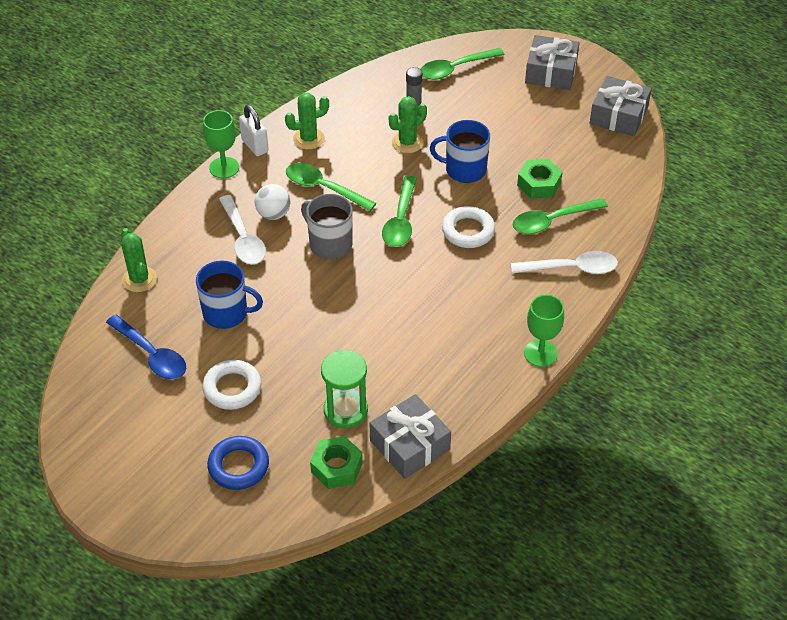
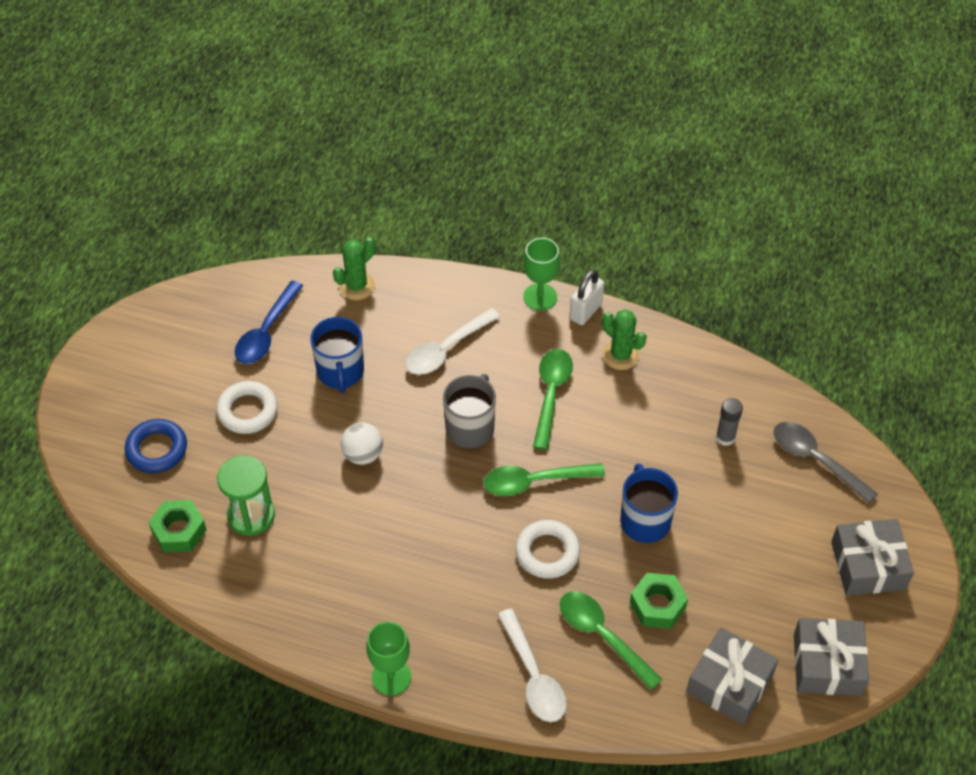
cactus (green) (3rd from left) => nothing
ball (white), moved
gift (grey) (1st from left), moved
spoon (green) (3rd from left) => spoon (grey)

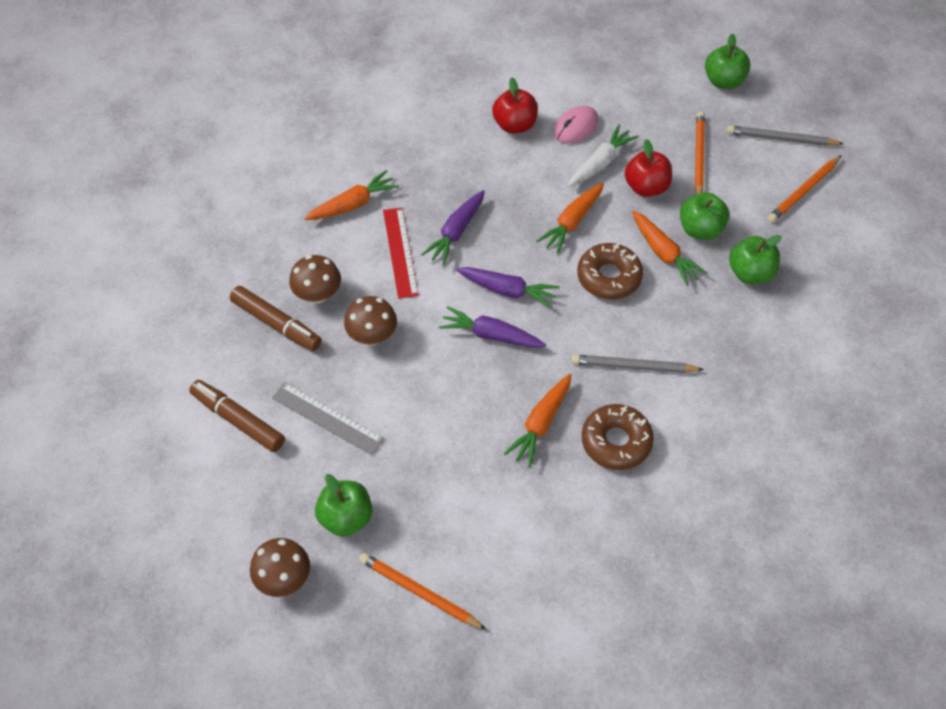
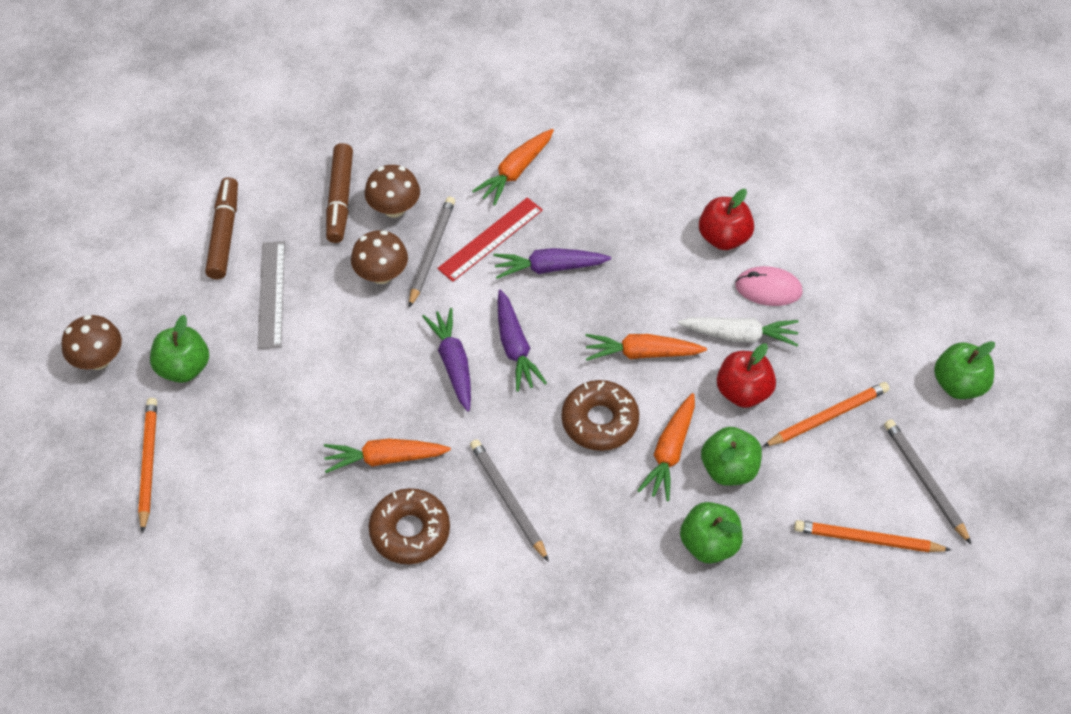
nothing => pencil (grey) (1st from left)
carrot (orange) (1st from left in the first image) => carrot (orange) (2nd from left), 105 degrees clockwise

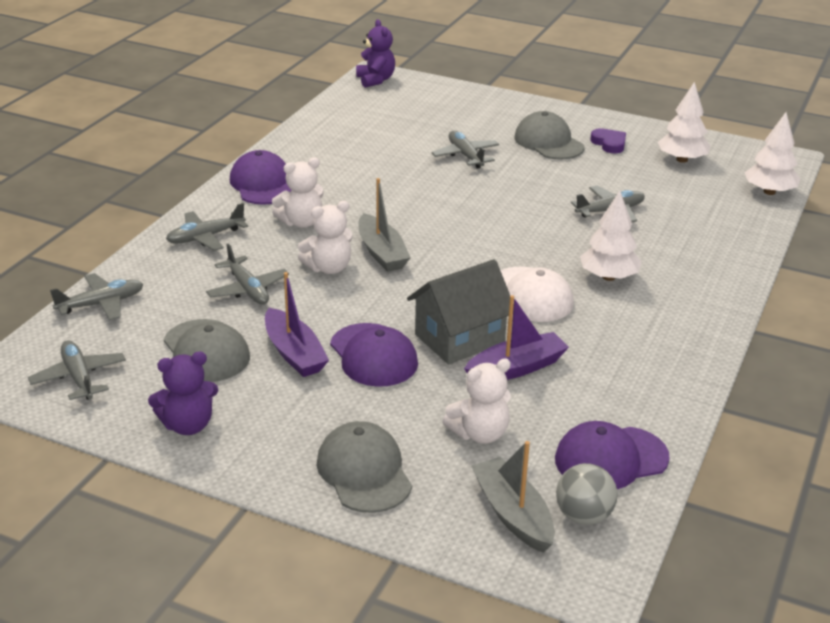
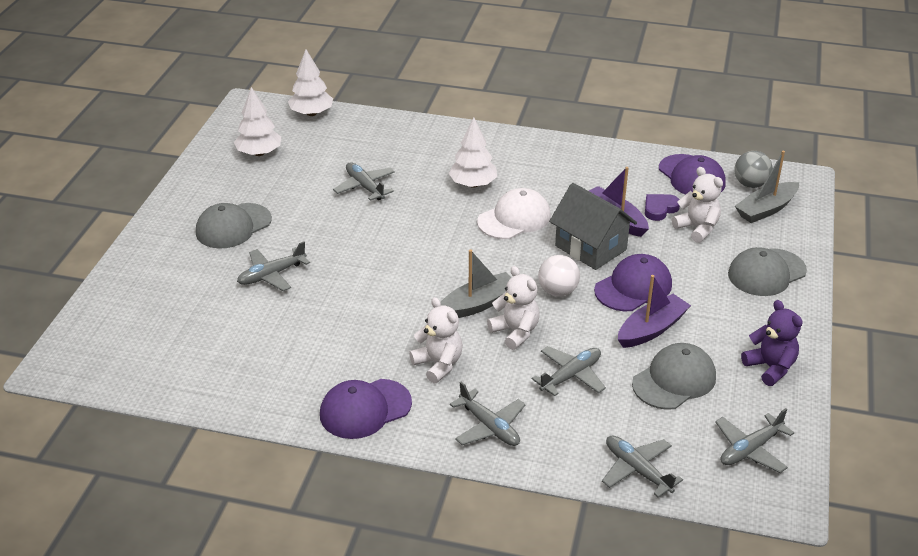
teddy bear (purple) (2nd from left) => nothing
nothing => ball (white)
heart (purple), moved

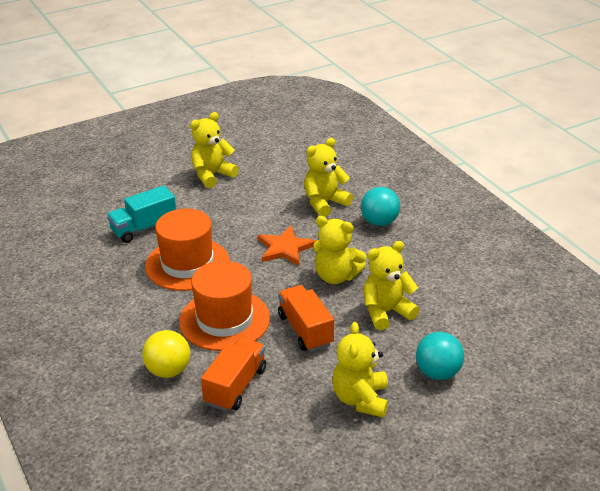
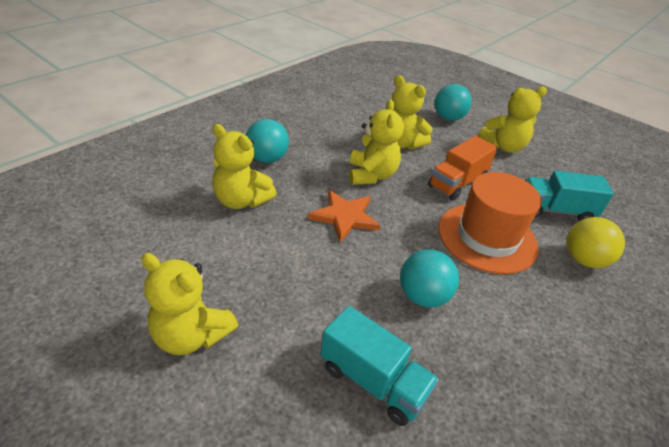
hat (orange) (1st from left) => ball (turquoise) (2nd from left)
truck (orange) (1st from left) => truck (turquoise) (2nd from left)

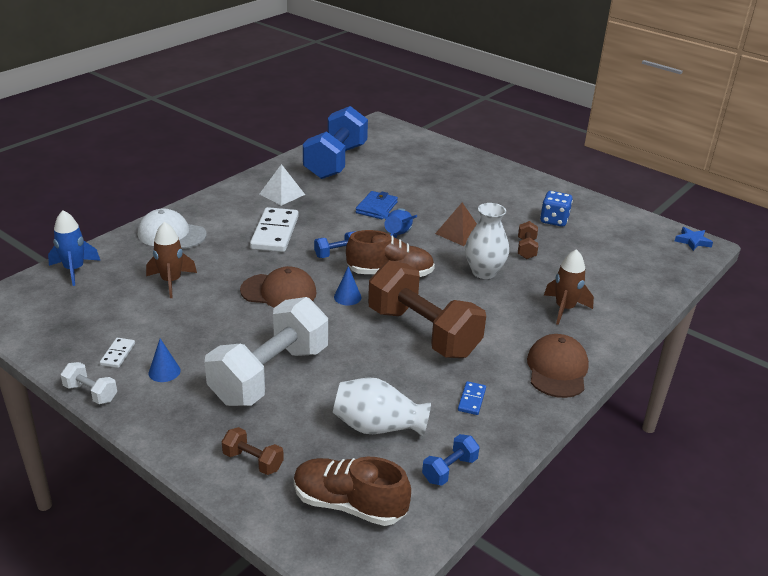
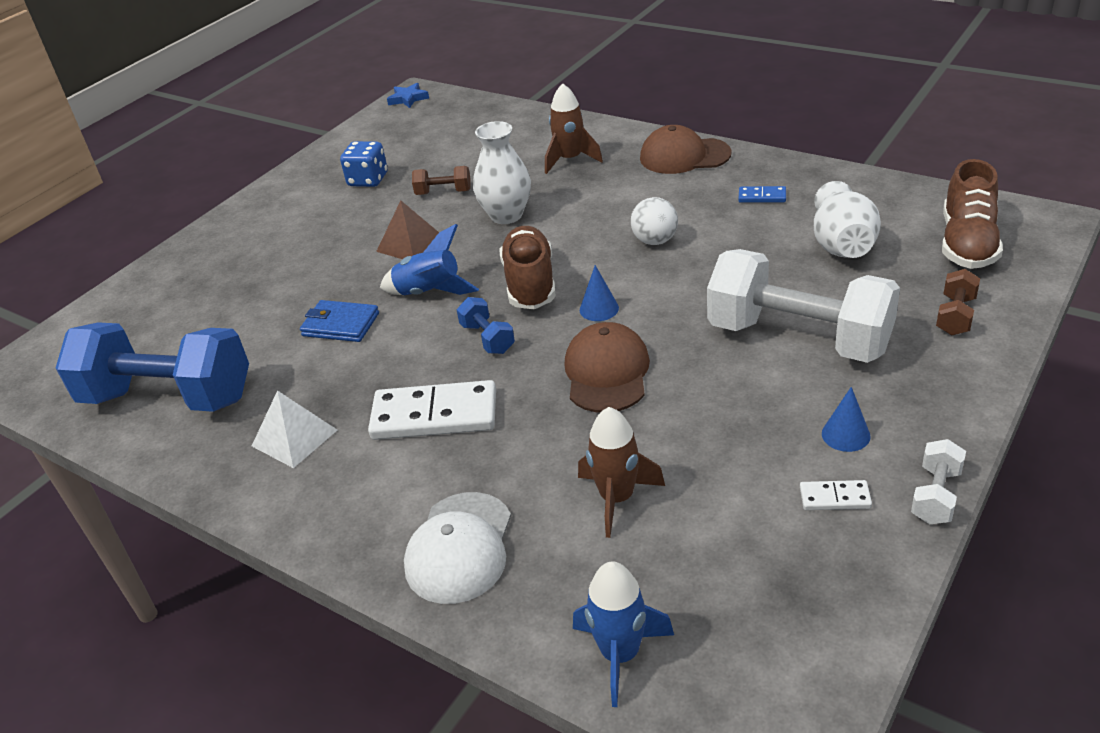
dumbbell (blue) (3rd from left) => nothing
dumbbell (brown) (2nd from left) => ball (white)

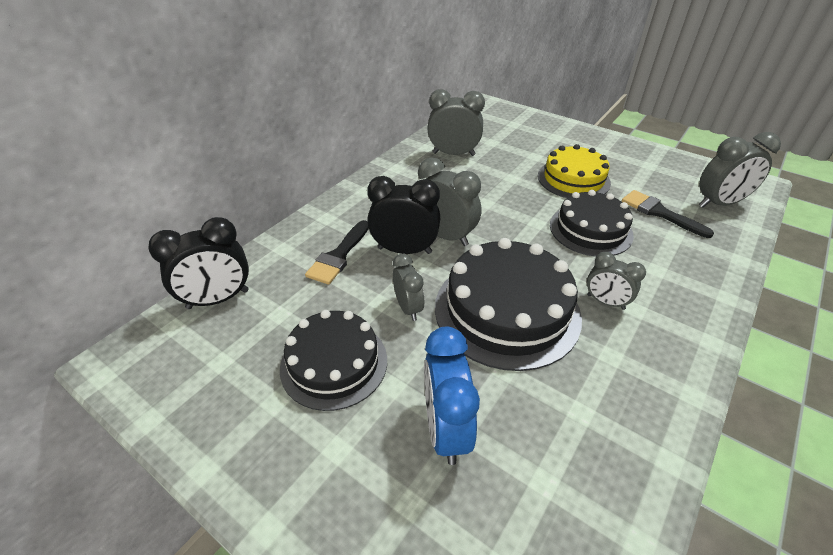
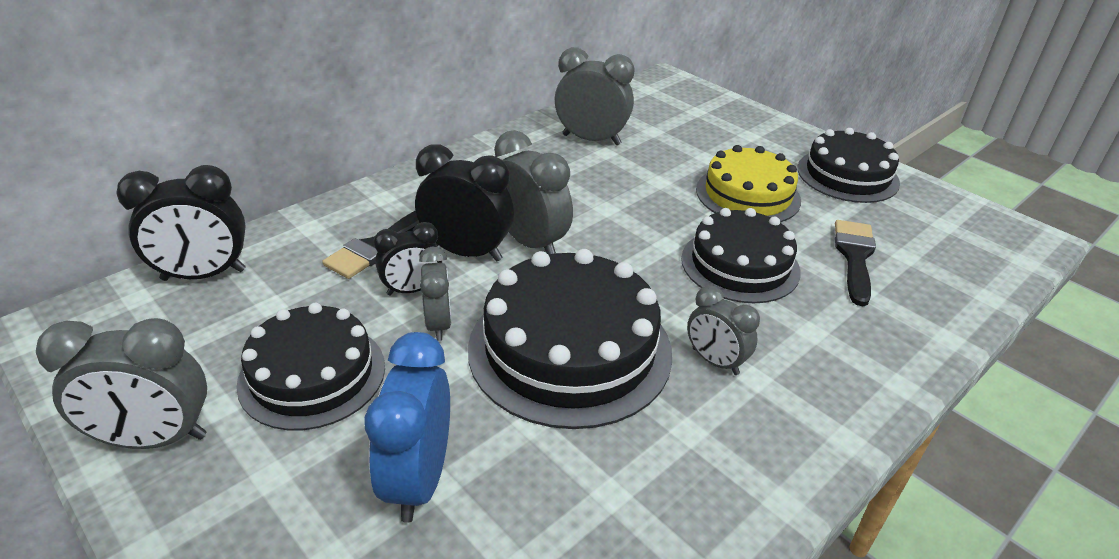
nothing => clock (black) (2nd from left)
nothing => cake (black) (4th from left)
clock (grey) (5th from left in the first image) => clock (grey) (1st from left), moved
brush (black) (2nd from left), 45 degrees clockwise

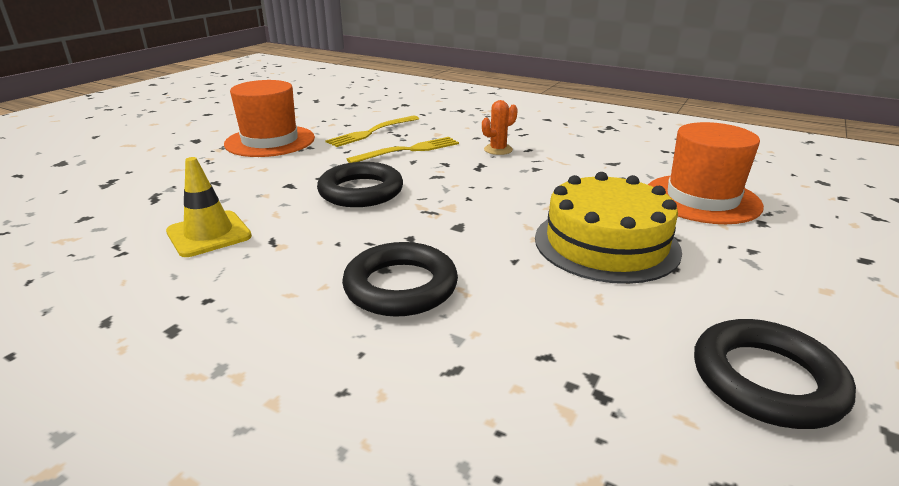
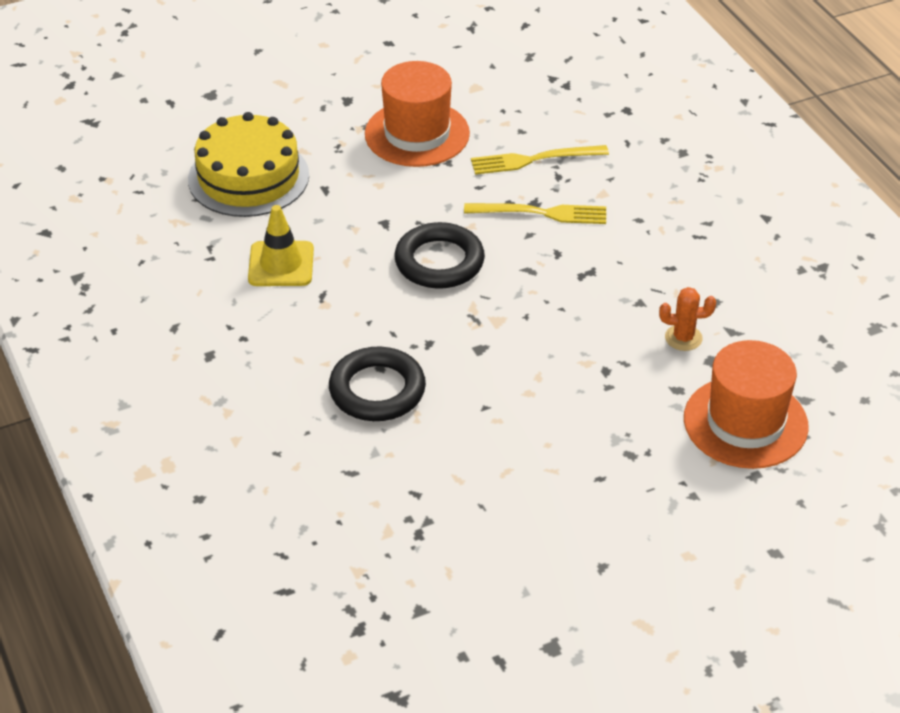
ring (black) (3rd from left) => nothing
cactus (orange), moved
cake (yellow), moved

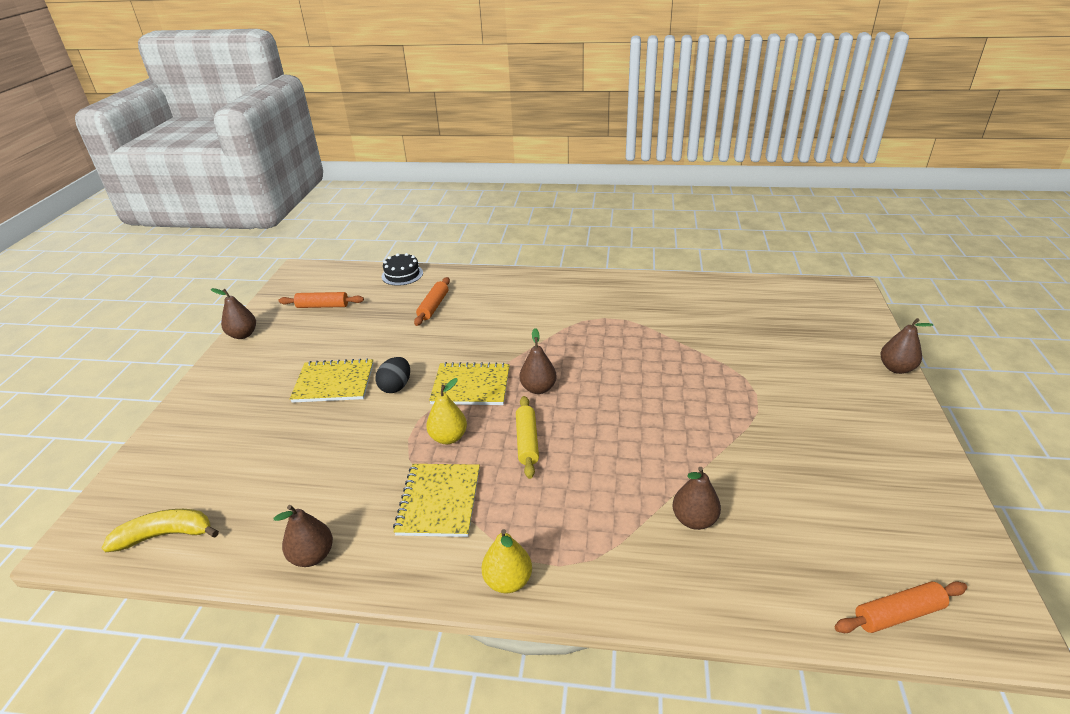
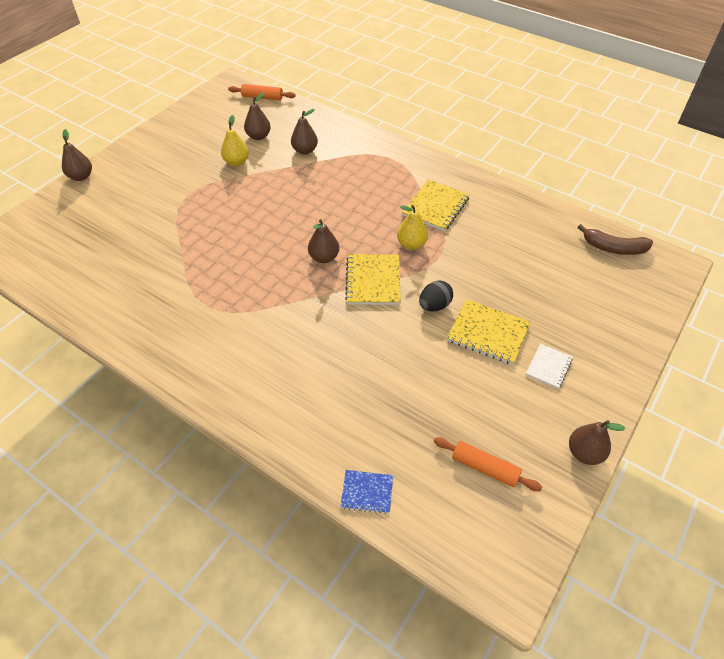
rolling pin (orange) (2nd from left) => nothing
rolling pin (yellow) => nothing
nothing => notebook (white)
pear (brown) (2nd from left), moved
pear (yellow) (2nd from left in the first image) => pear (yellow) (1st from left), moved
cake (black) => notebook (blue)
banana (yellow) => banana (brown)
notebook (yellow) (3rd from left in the first image) => notebook (yellow) (1st from left), 60 degrees clockwise

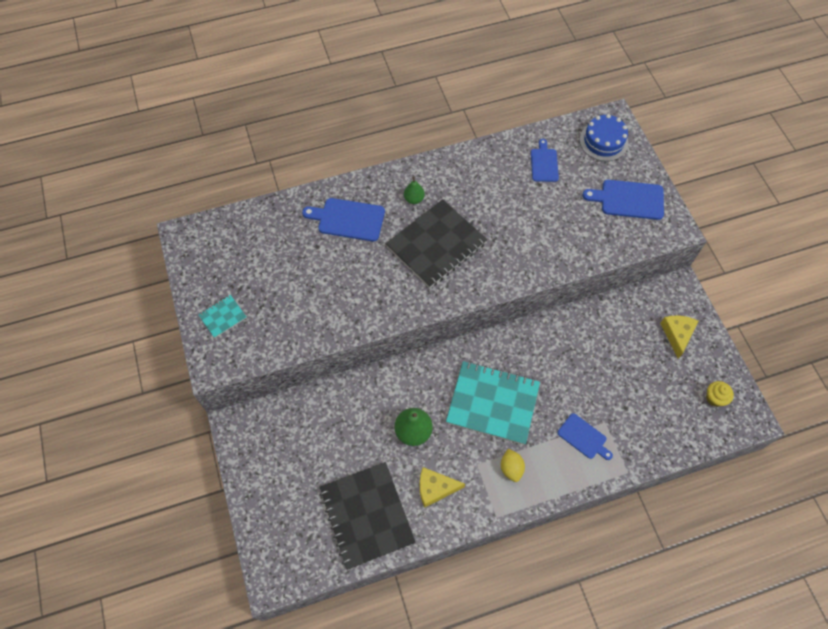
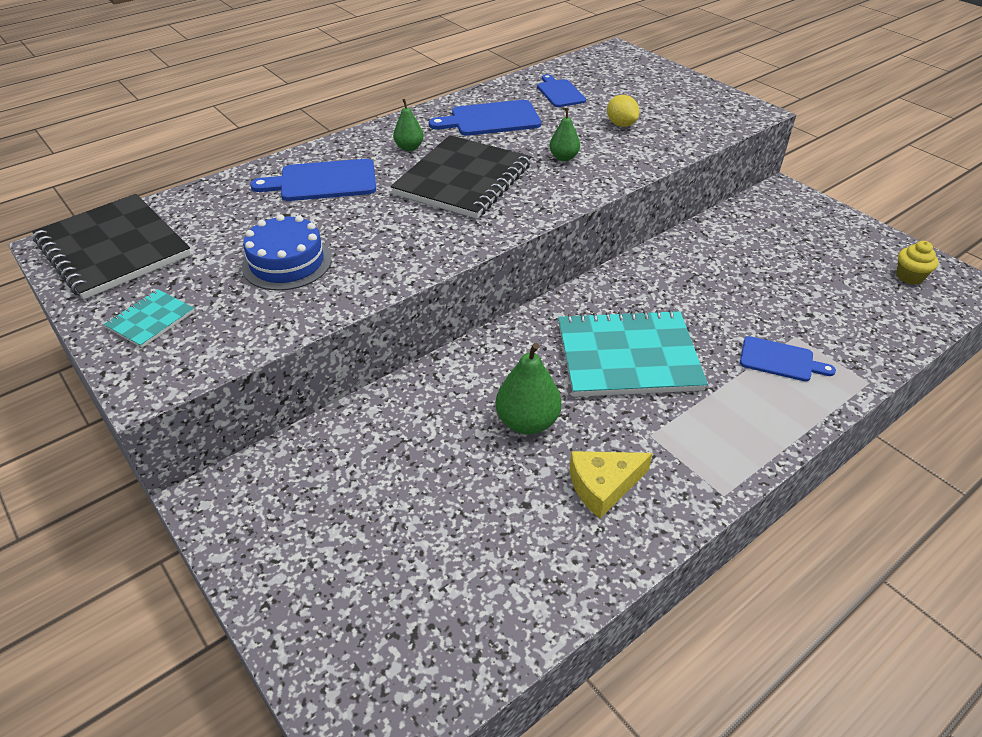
cheese (yellow) (2nd from left) => nothing
nothing => pear (green) (3rd from left)
notebook (black) (1st from left), moved
lemon (yellow), moved
cake (blue), moved
cutting board (blue) (4th from left in the first image) => cutting board (blue) (2nd from left), moved

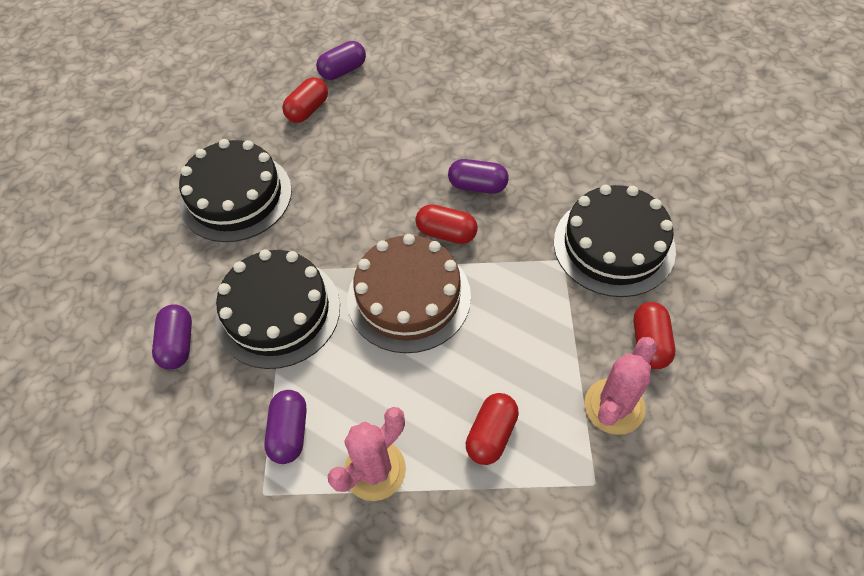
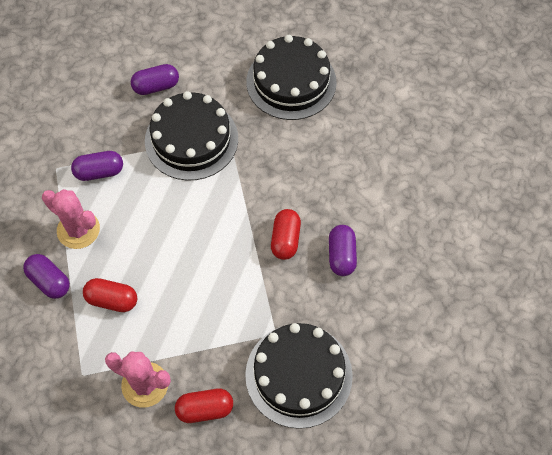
capsule (red) (1st from left) => nothing
cake (brown) => nothing
capsule (purple) (3rd from left in the first image) => capsule (purple) (1st from left), moved

